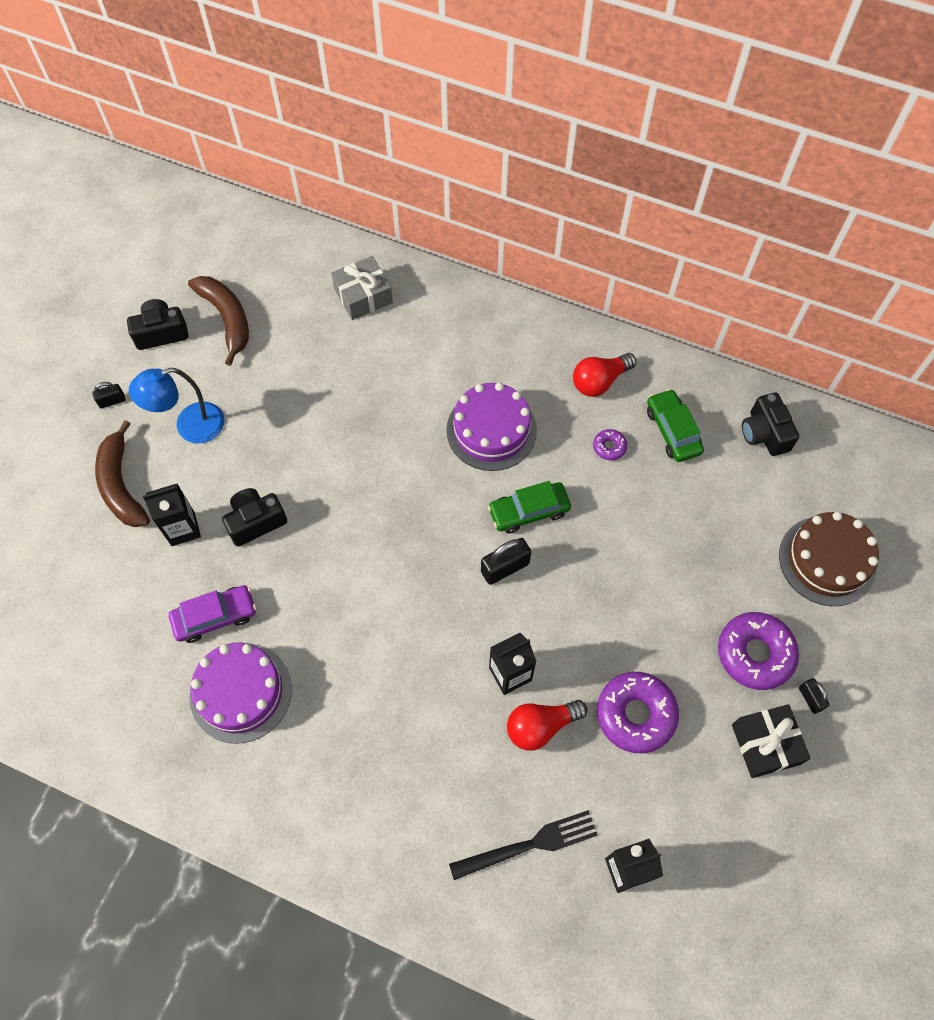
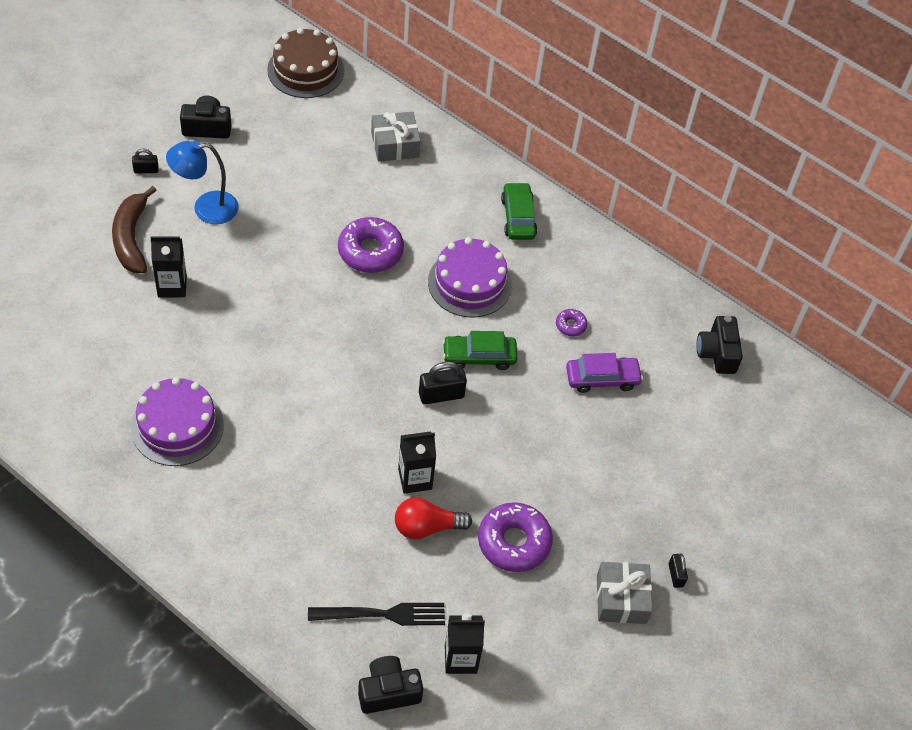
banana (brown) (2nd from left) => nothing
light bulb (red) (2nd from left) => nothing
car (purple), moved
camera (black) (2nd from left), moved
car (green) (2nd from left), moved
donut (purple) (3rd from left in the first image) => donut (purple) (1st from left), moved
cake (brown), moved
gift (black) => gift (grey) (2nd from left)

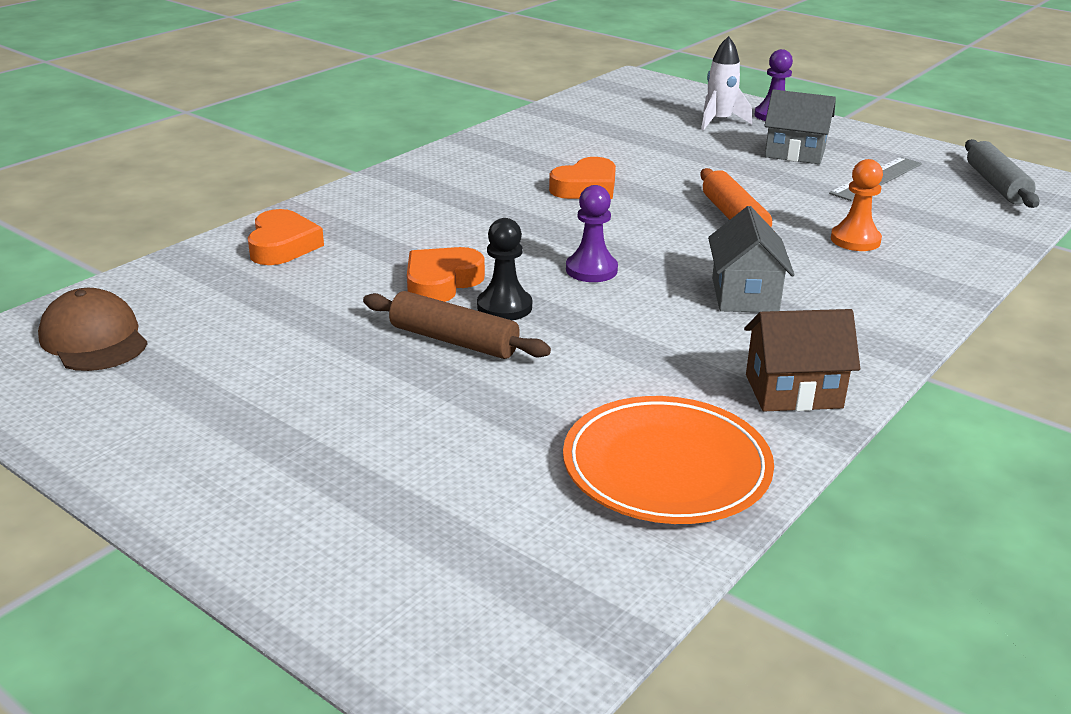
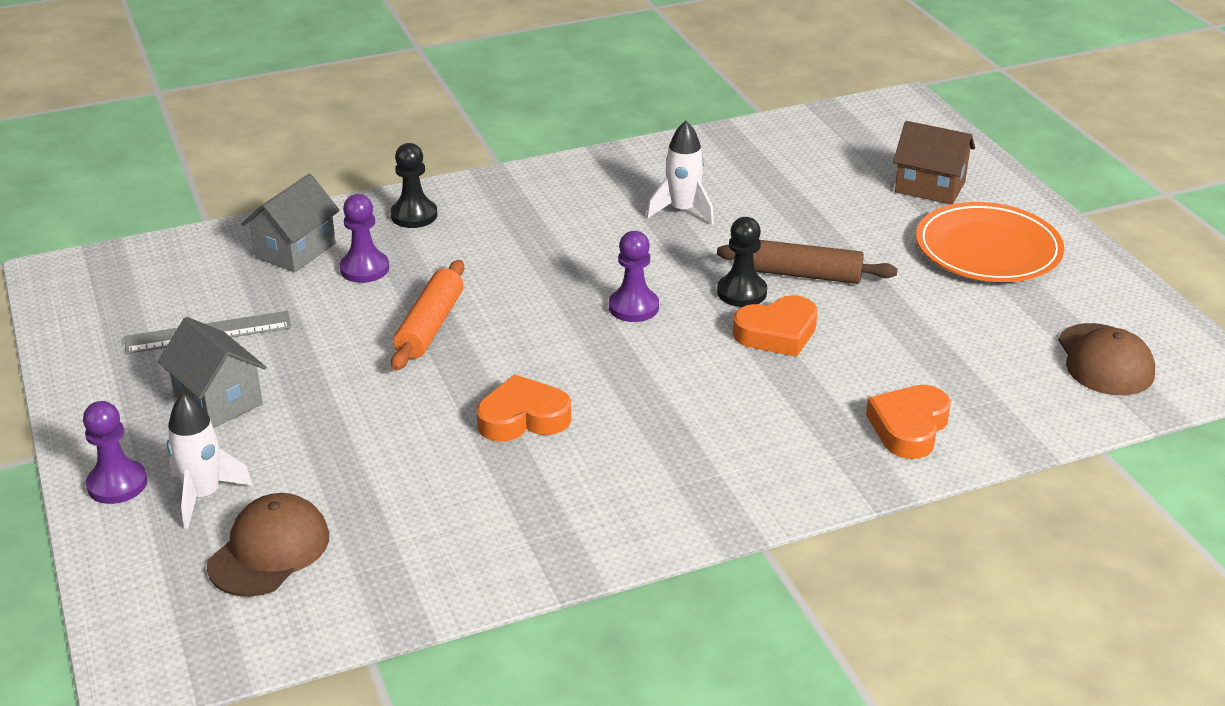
rolling pin (grey) => nothing
nothing => cap (brown) (1st from left)
nothing => pawn (black) (1st from left)
nothing => rocket (white) (2nd from left)
plate (orange), moved
house (grey) (1st from left in the first image) => house (grey) (2nd from left), moved
house (brown), moved
pawn (orange) => pawn (purple) (2nd from left)
rolling pin (brown), 45 degrees counterclockwise

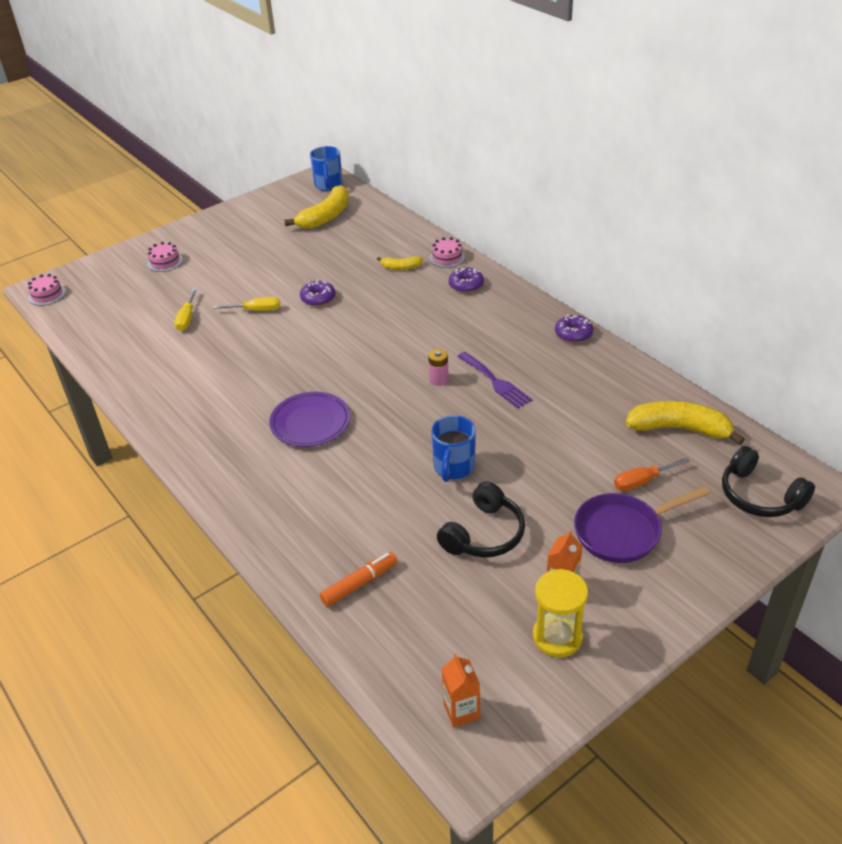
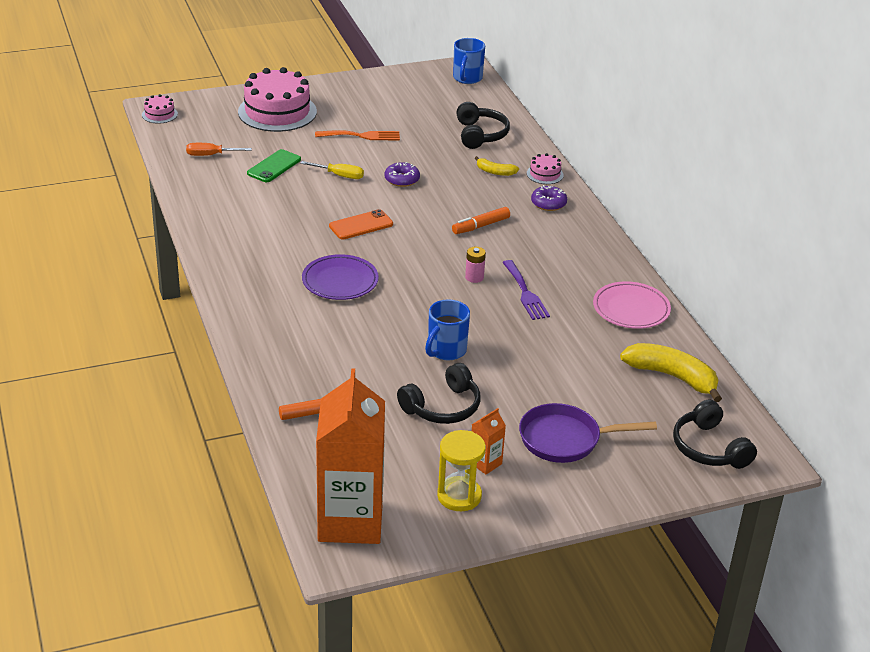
banana (yellow) (1st from left) => nothing
donut (purple) (3rd from left) => nothing
nothing => fork (orange)
nothing => phone (orange)
nothing => marker (orange) (2nd from left)
nothing => headphones (black) (2nd from left)
nothing => plate (pink)
screwdriver (orange), moved
screwdriver (yellow) (1st from left) => phone (green)
cake (pink) (2nd from left), x2.23
carton (orange) (1st from left), x2.48

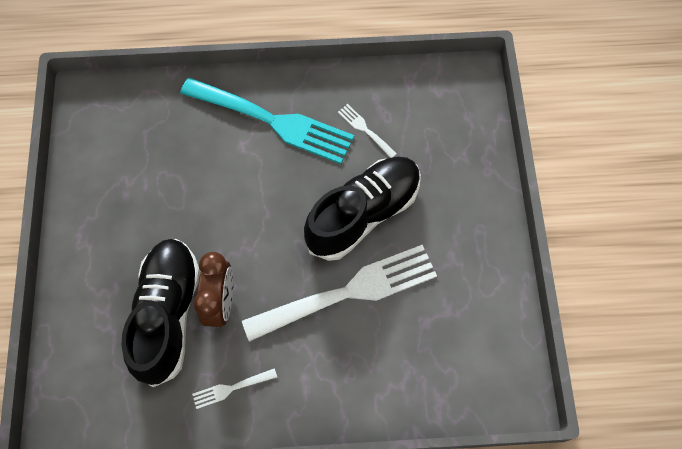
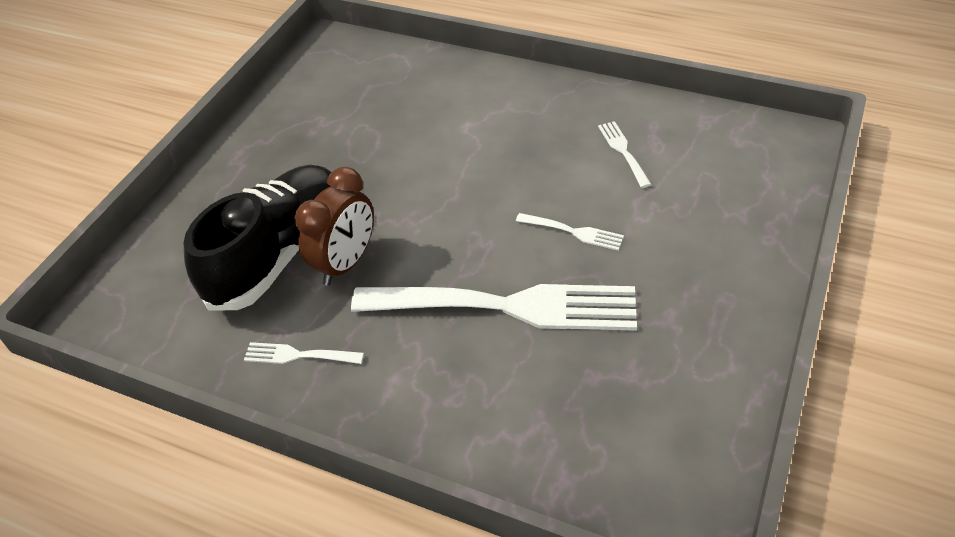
fork (turquoise) => nothing
shoe (black) (2nd from left) => fork (white) (3rd from left)

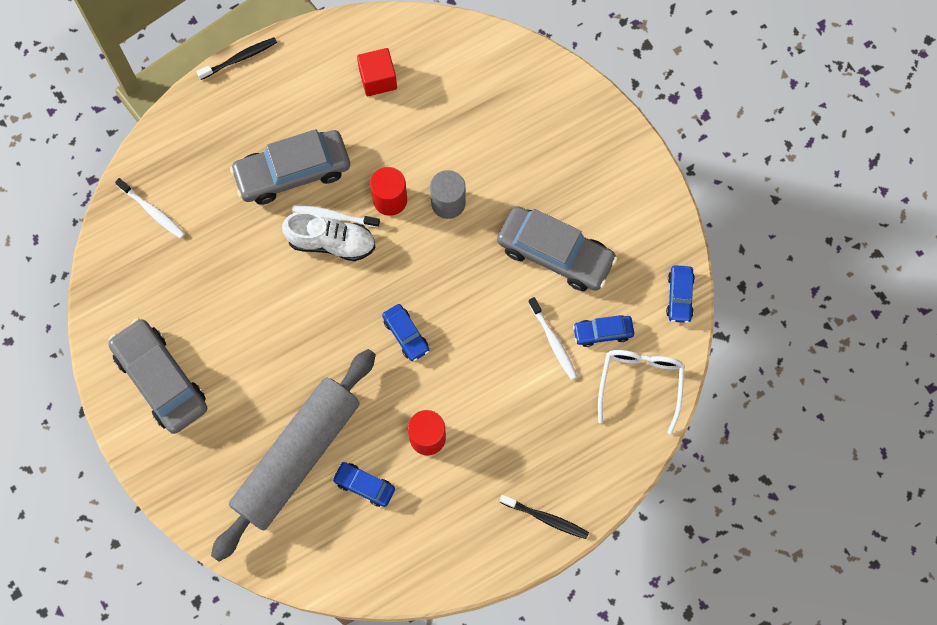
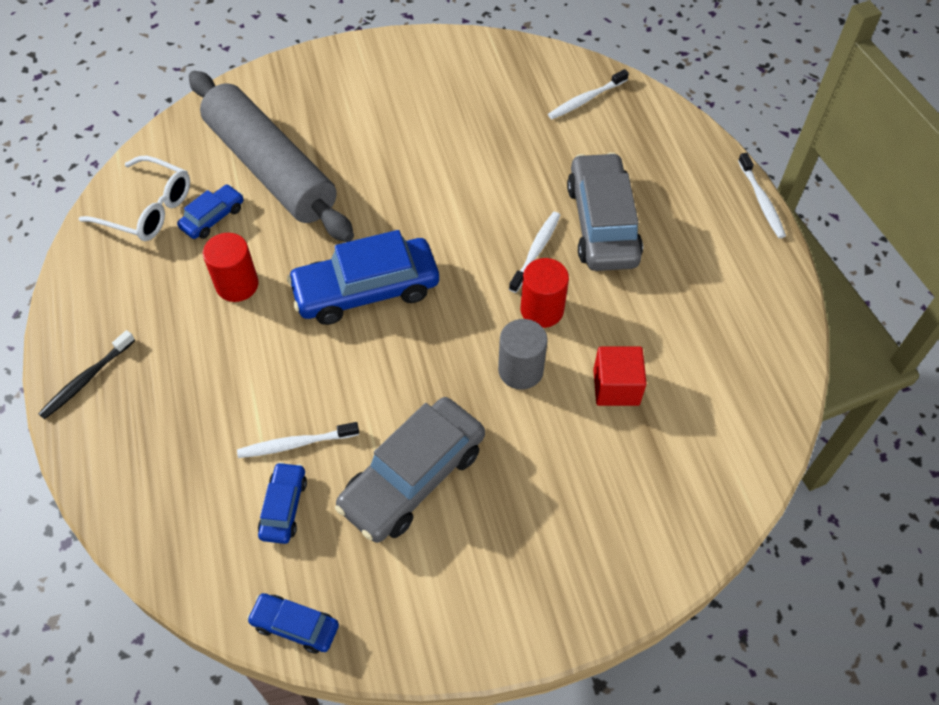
car (grey) (1st from left) => nothing
shoe (white) => nothing
cube (red), moved
glasses (white), moved
toothbrush (black) (1st from left) => toothbrush (white) (4th from left)
car (blue) (2nd from left in the first image) => car (blue) (4th from left), x1.99

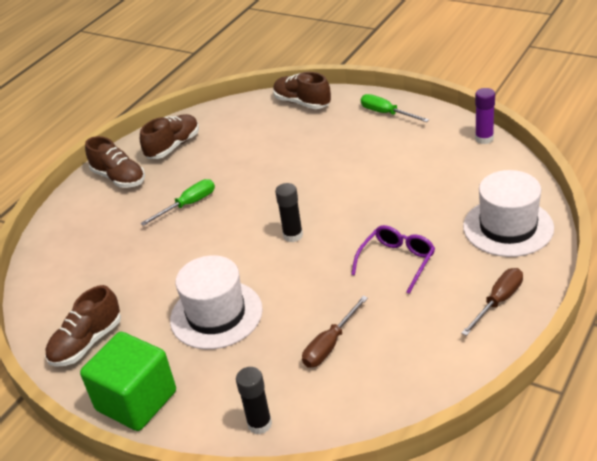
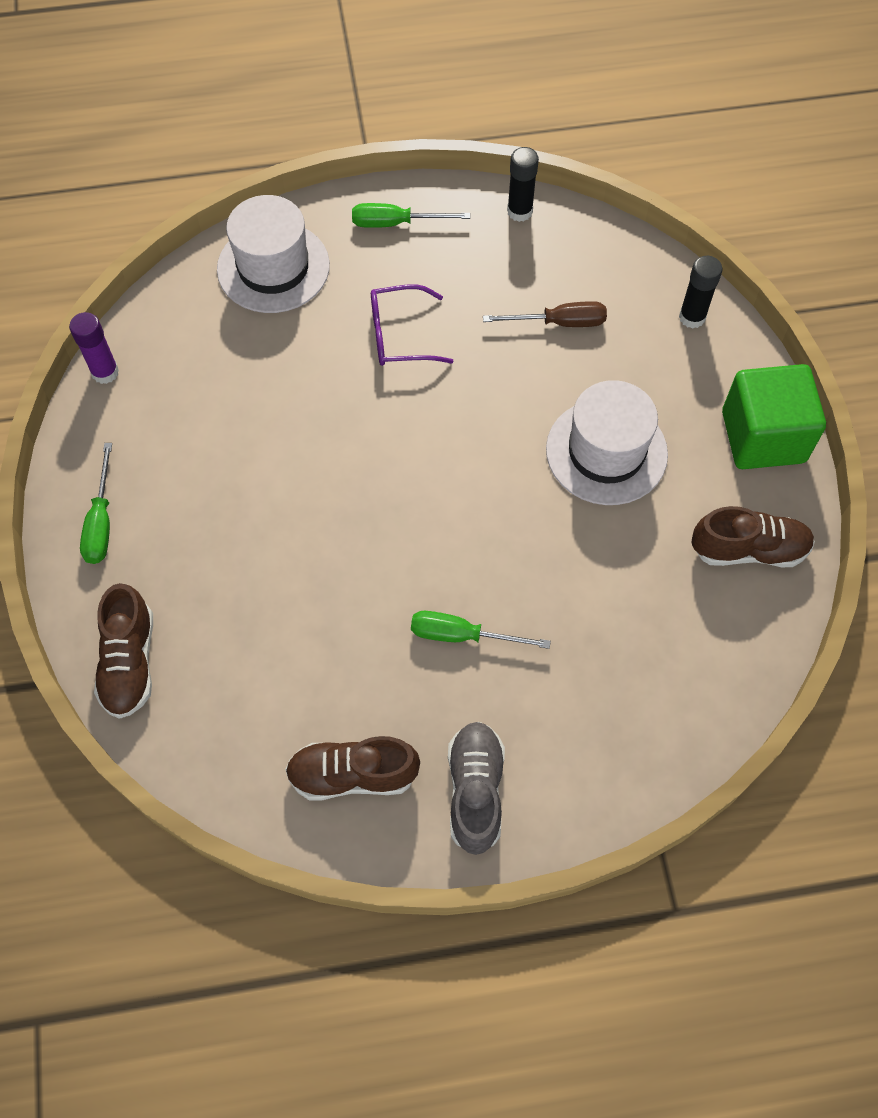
glue stick (black) (2nd from left in the first image) => glue stick (black) (1st from left), moved
shoe (brown) (2nd from left) => shoe (grey)
screwdriver (brown) (2nd from left) => screwdriver (green) (2nd from left)

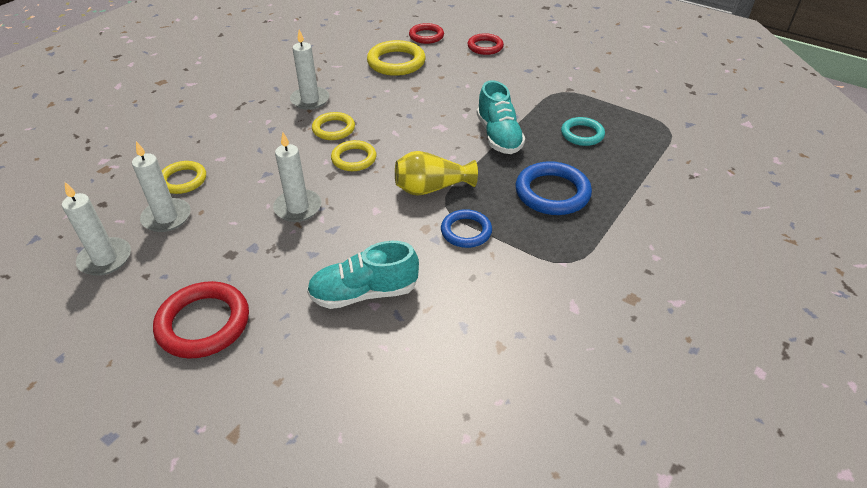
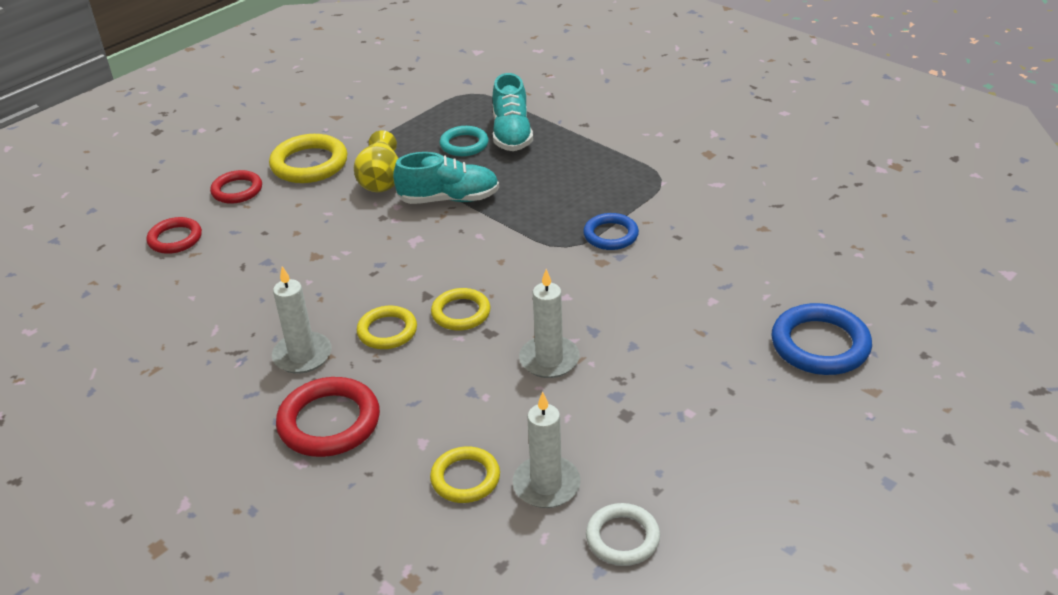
ring (red) (1st from left in the first image) => ring (red) (3rd from left), moved
shoe (turquoise) (1st from left in the first image) => shoe (turquoise) (2nd from left), moved
ring (yellow) (4th from left in the first image) => ring (yellow) (1st from left), moved
vase (yellow), moved
ring (blue) (2nd from left), moved
candle (white) (1st from left) => ring (white)

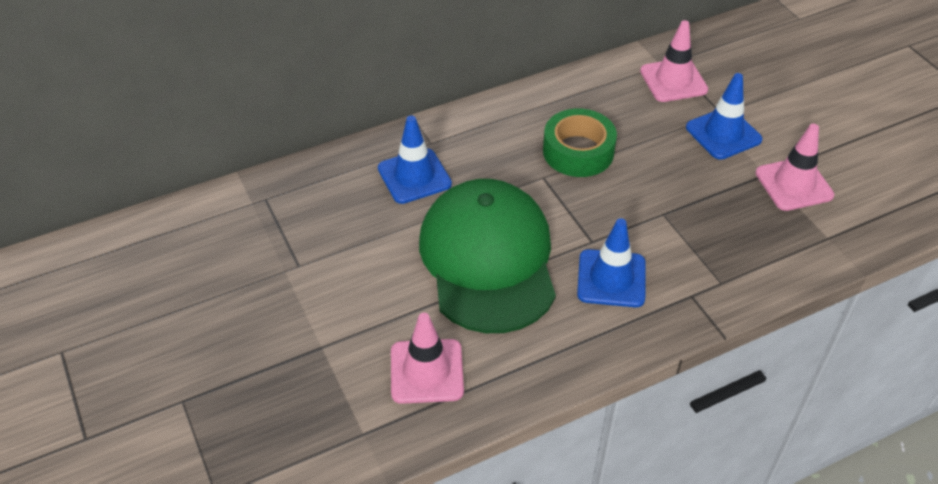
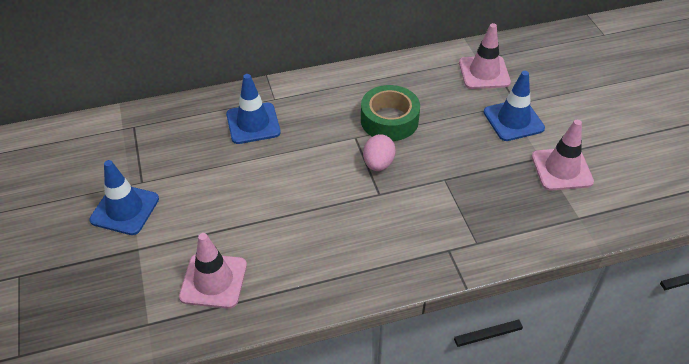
cap (green) => nothing
nothing => egg (pink)
traffic cone (blue) (2nd from left in the first image) => traffic cone (blue) (1st from left), moved

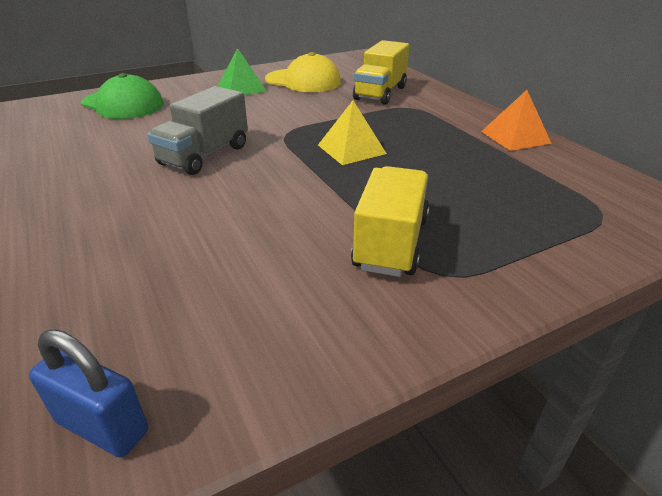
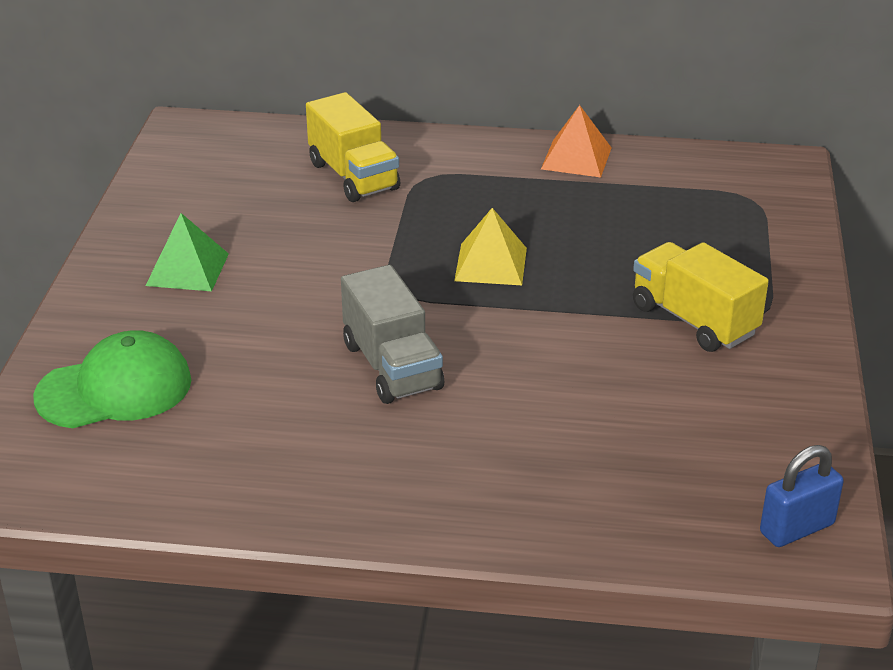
cap (yellow) => nothing

